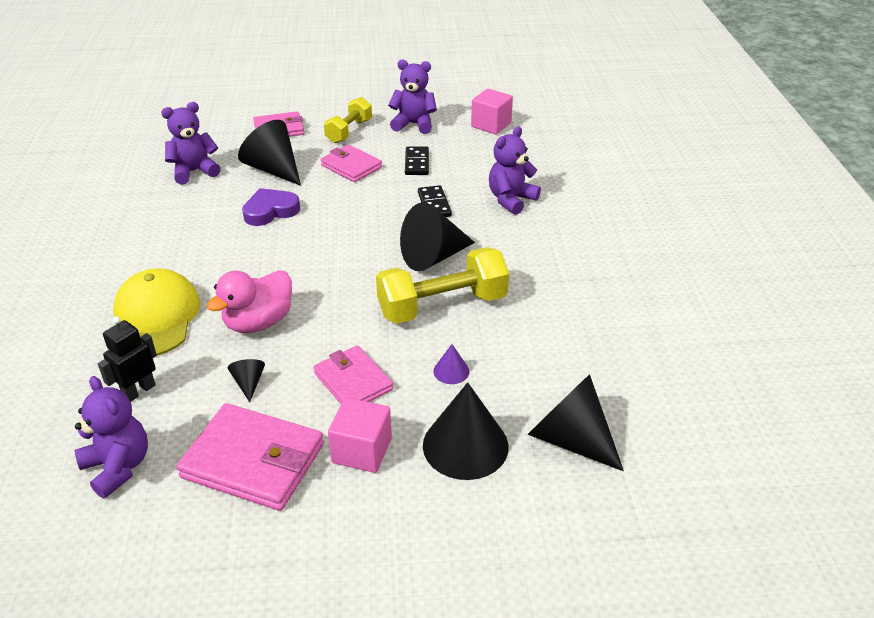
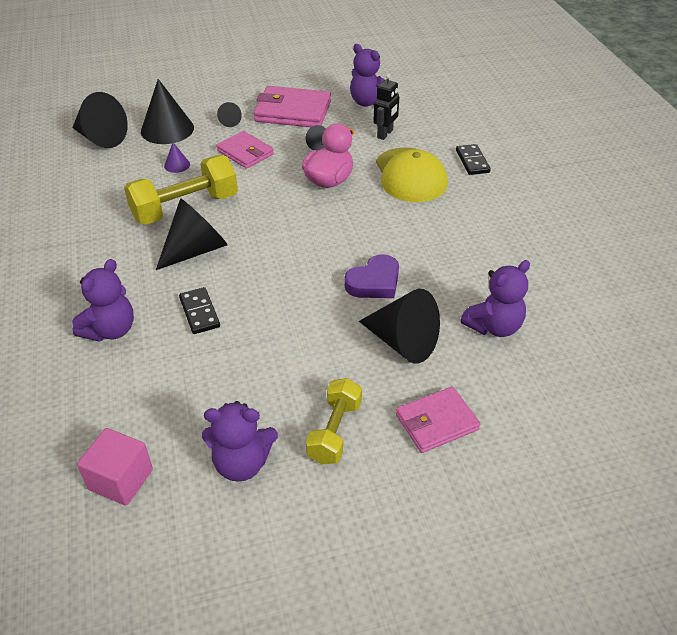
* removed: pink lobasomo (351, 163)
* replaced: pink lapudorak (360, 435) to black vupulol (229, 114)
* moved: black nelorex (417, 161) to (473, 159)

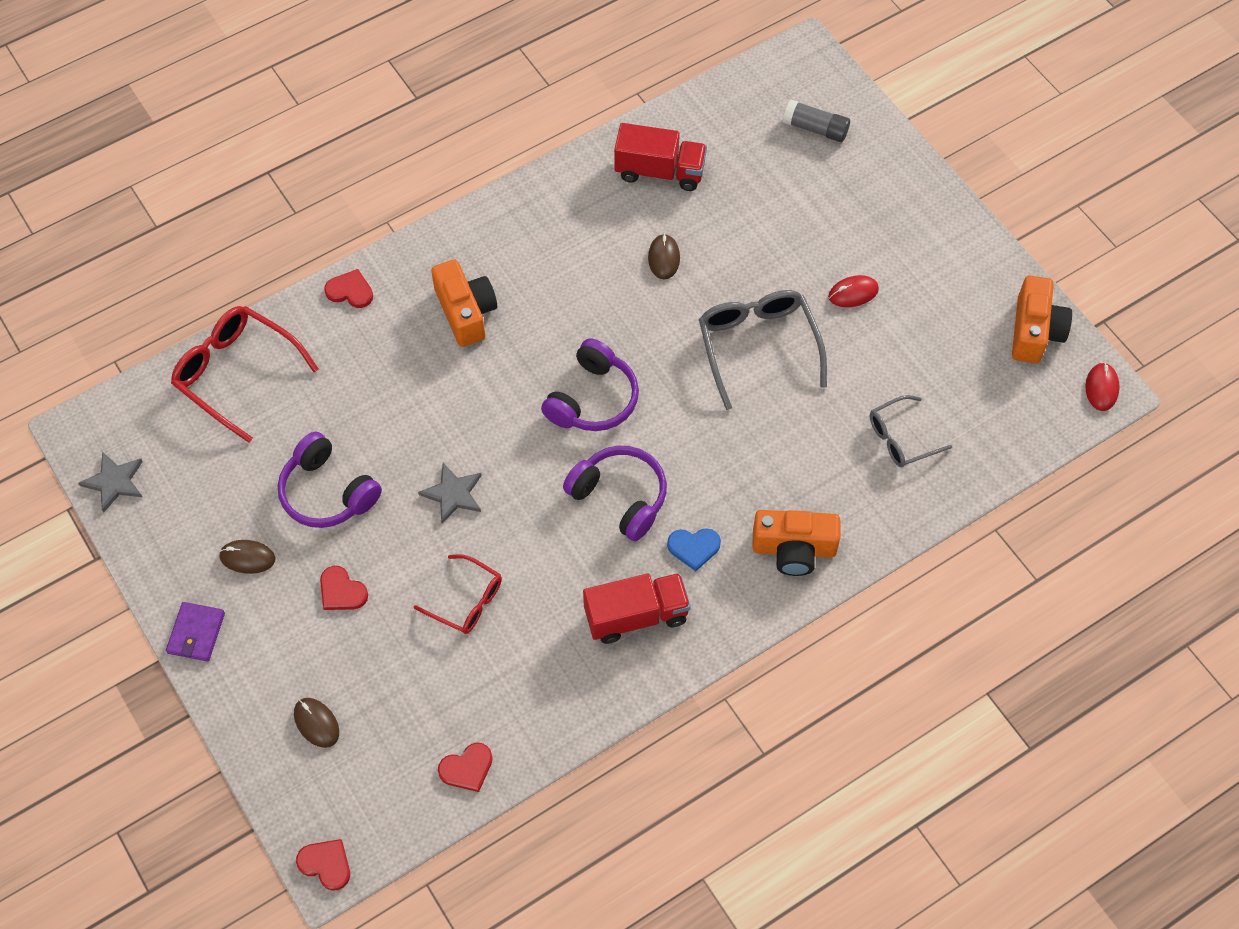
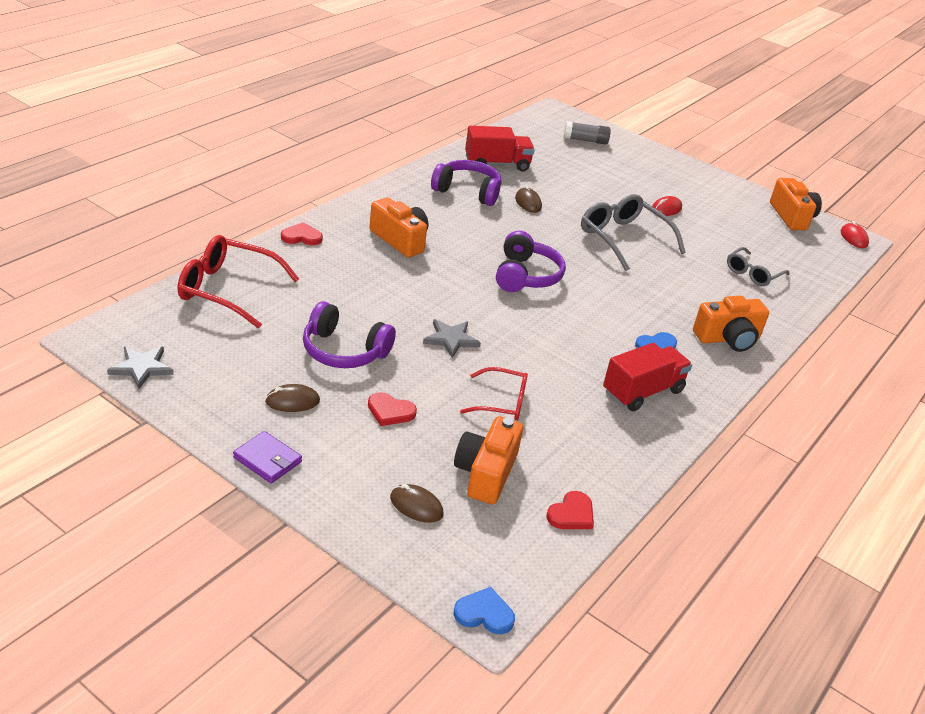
* turned: purple lobasomo (195, 632) = (267, 457) 45 degrees counterclockwise
* recoloured: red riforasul (323, 865) to blue riforasul (484, 610)
* moved: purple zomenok (615, 493) to (466, 183)
* added: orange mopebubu (488, 460)

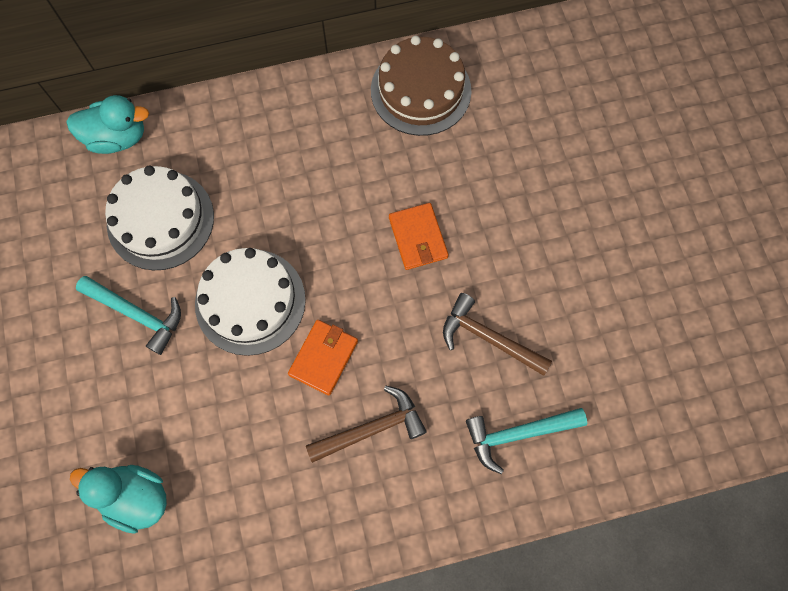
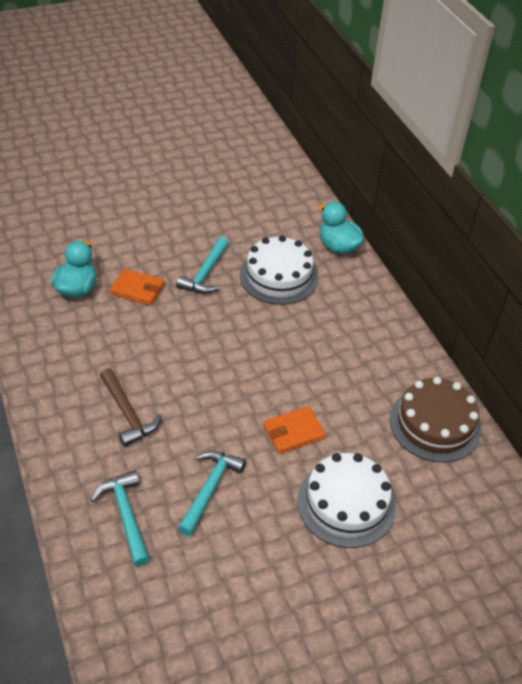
* turned: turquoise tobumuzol (107, 124) = (341, 228) 150 degrees clockwise
* moved: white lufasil (250, 302) to (346, 500)
* moved: orange lobasomo (323, 357) to (137, 287)
* recoloured: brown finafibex (497, 334) to turquoise finafibex (211, 493)

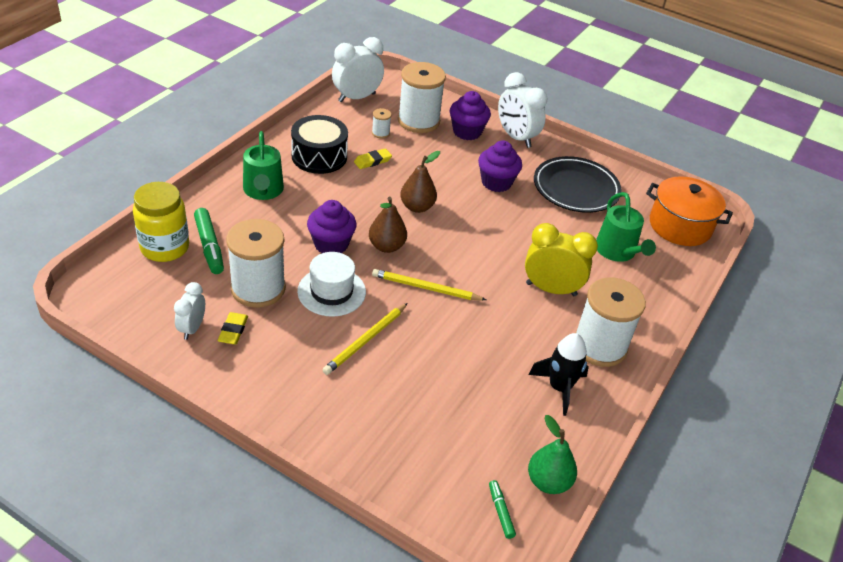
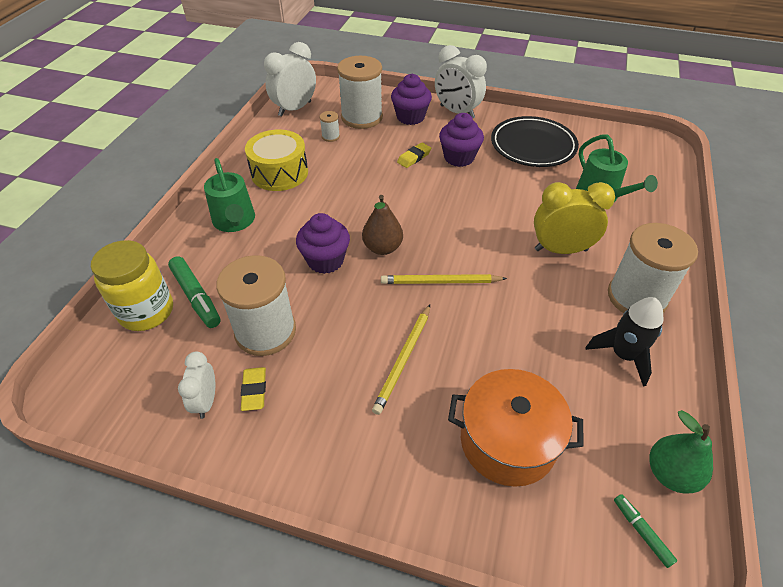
* recoloured: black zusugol (319, 144) to yellow zusugol (276, 160)
* removed: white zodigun (331, 284)
* moved: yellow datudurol (373, 158) to (414, 155)
* removed: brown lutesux (420, 182)
* moved: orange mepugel (689, 211) to (515, 428)

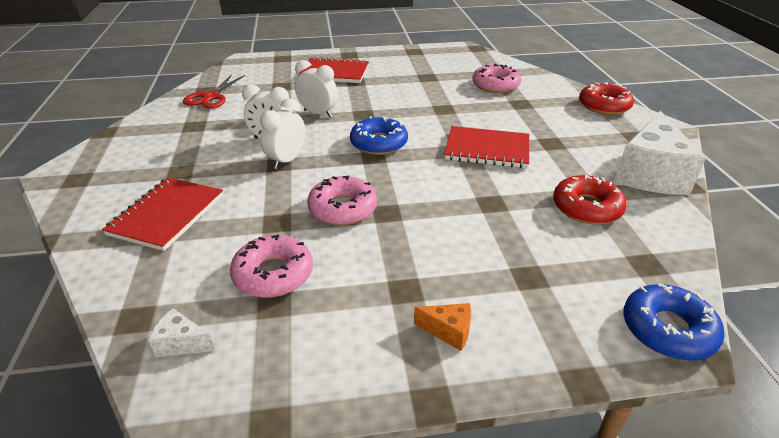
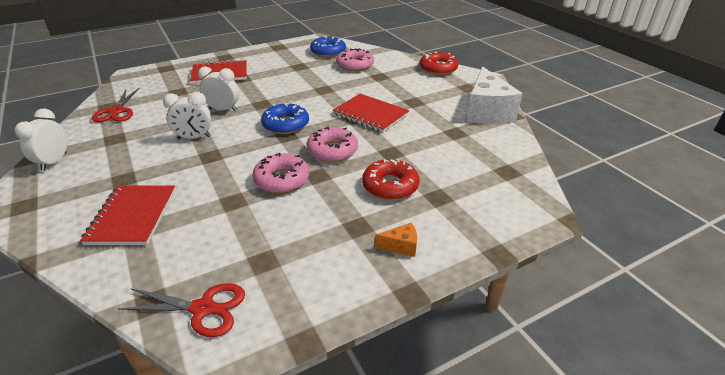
* replaced: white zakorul (181, 332) to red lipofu (181, 310)
* moved: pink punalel (271, 266) to (332, 144)
* moved: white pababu (282, 133) to (40, 139)
* turned: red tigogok (486, 147) = (371, 113) 45 degrees clockwise
* moved: red punalel (590, 200) to (391, 179)
* moved: blue punalel (673, 322) to (328, 46)

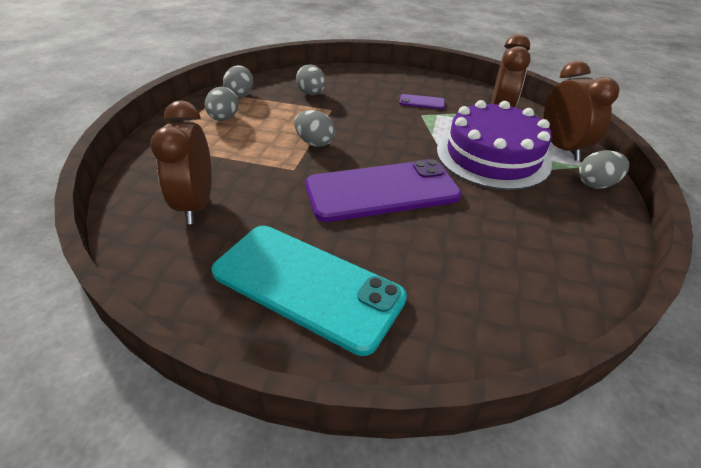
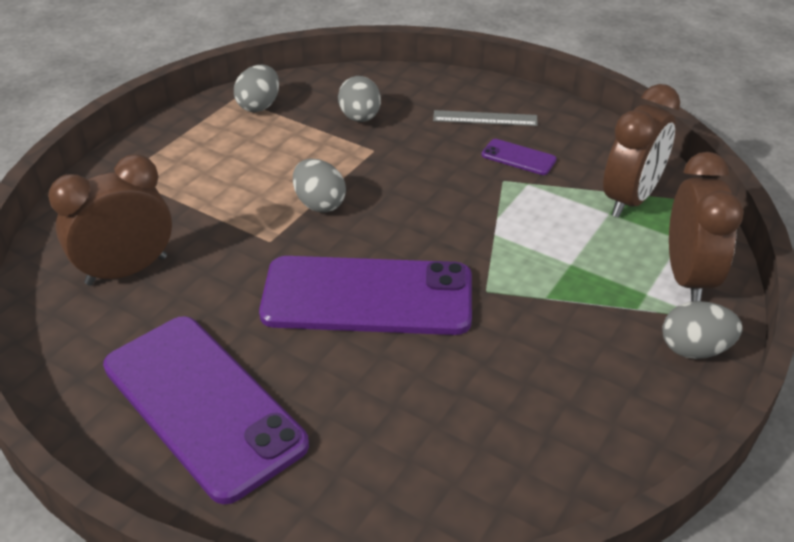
* turned: brown pababu (180, 162) = (110, 220) 45 degrees clockwise
* removed: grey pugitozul (222, 104)
* recoloured: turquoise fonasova (309, 291) to purple fonasova (206, 410)
* removed: purple lufasil (494, 145)
* added: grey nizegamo (485, 118)

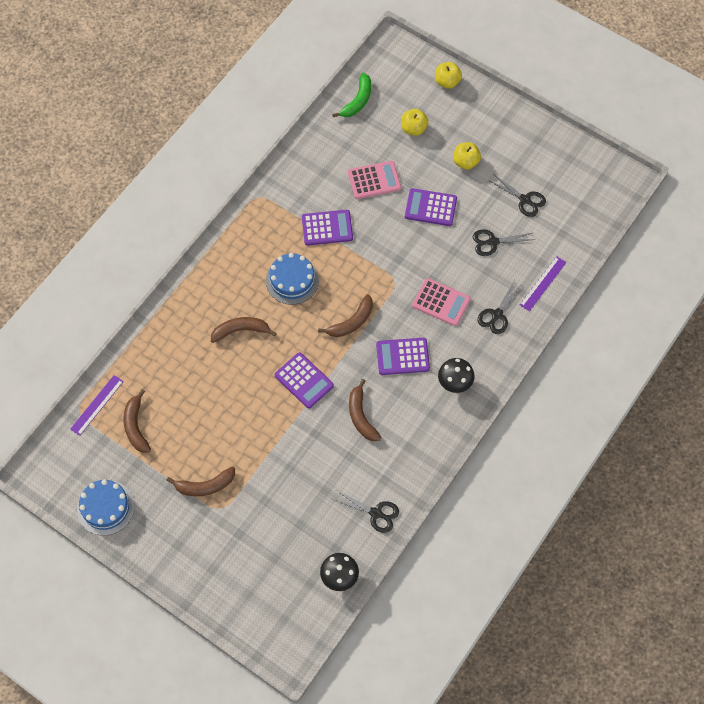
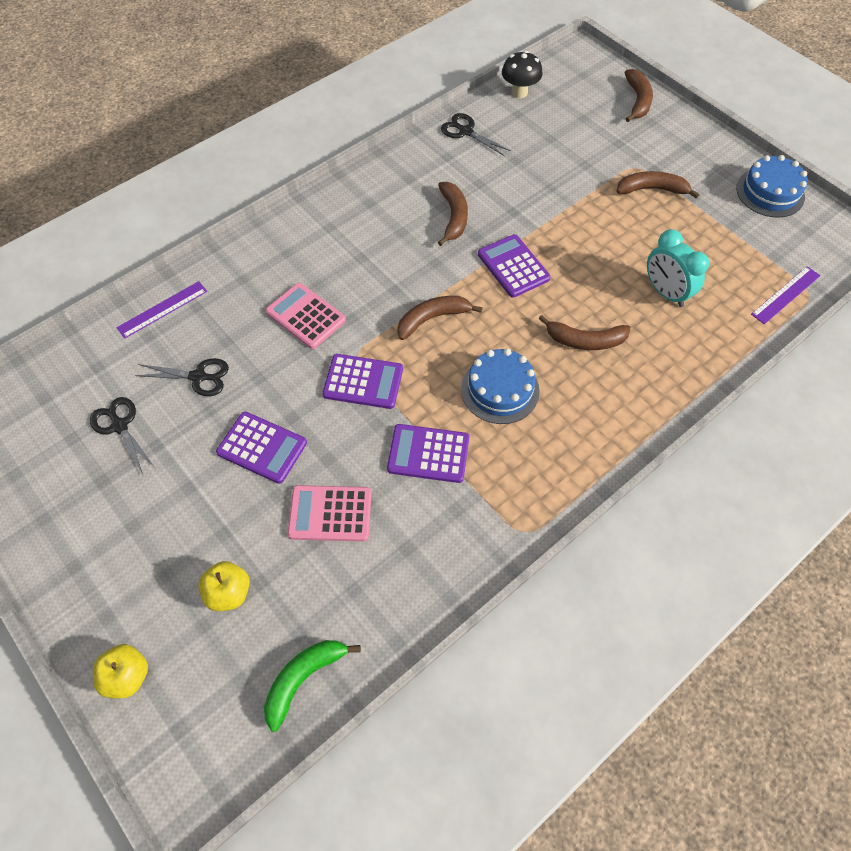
* moved: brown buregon (137, 421) to (639, 95)
* moved: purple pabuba (403, 356) to (363, 381)
* removed: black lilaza (456, 375)
* removed: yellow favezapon (467, 156)
* removed: black lipofu (500, 308)
* added: turquoise pababu (678, 268)

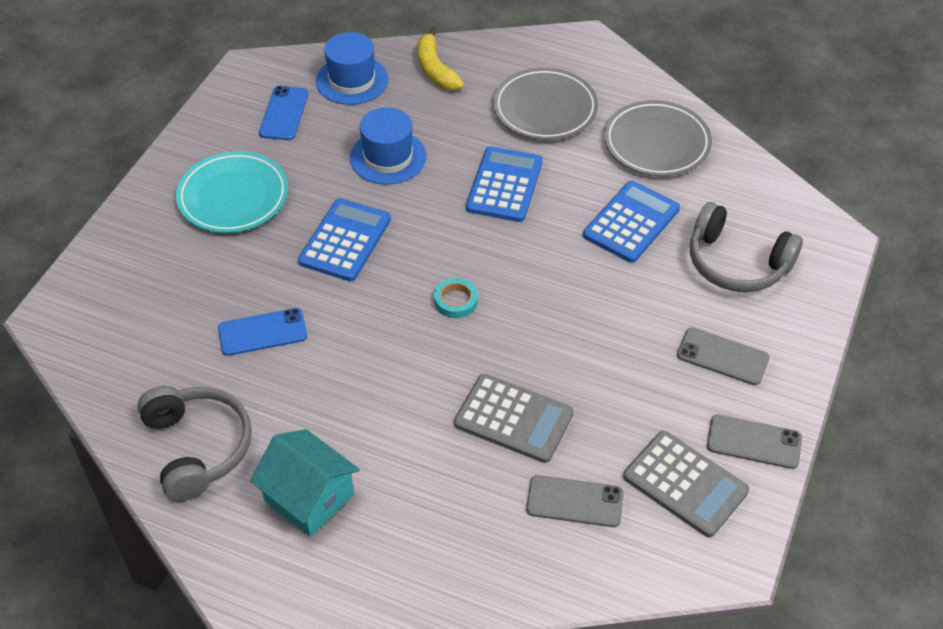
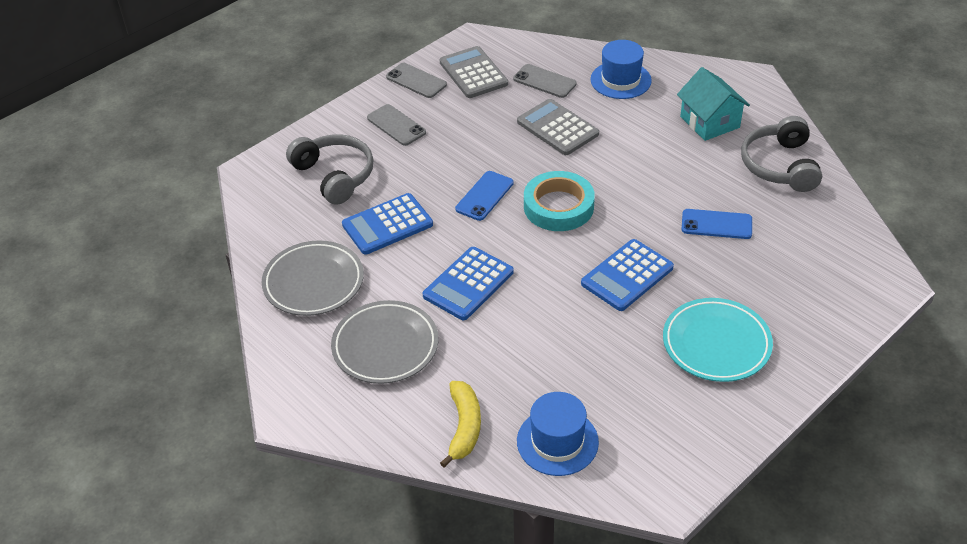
* moved: blue fonasova (283, 113) to (484, 196)
* moved: blue zodigun (388, 146) to (621, 69)
* resized: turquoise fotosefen (456, 298) = (559, 201) x1.99

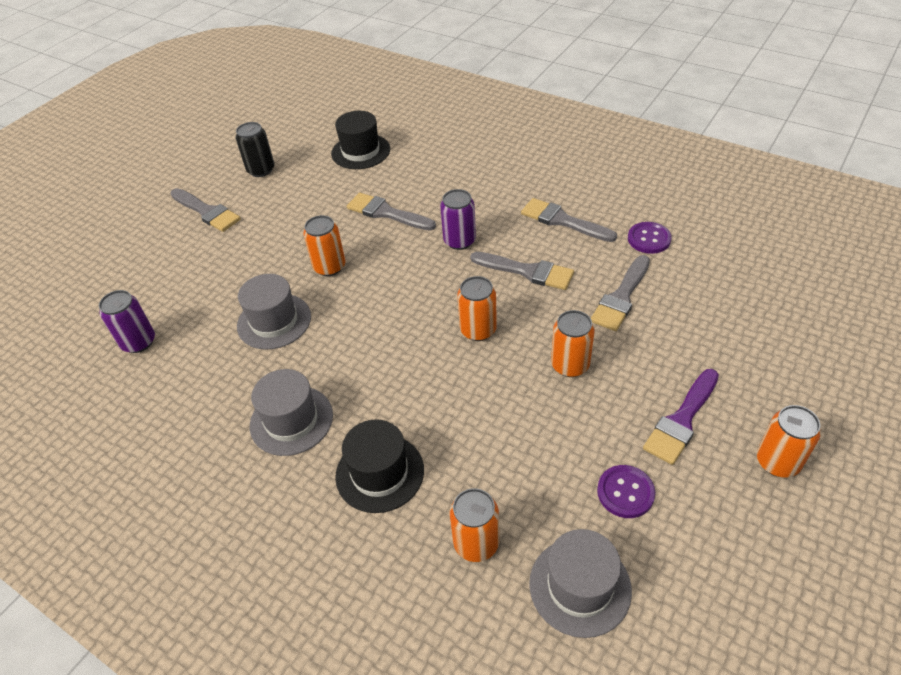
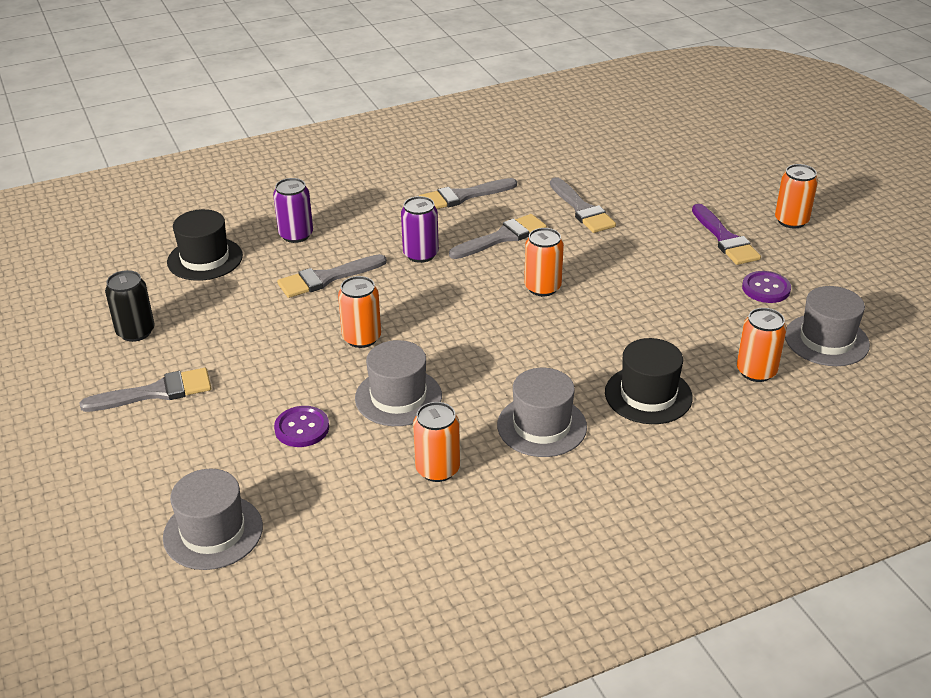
* moved: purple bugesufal (127, 321) to (293, 210)
* moved: orange bugesufal (573, 343) to (436, 442)
* moved: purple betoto (650, 238) to (301, 426)
* added: grey zodigun (213, 519)

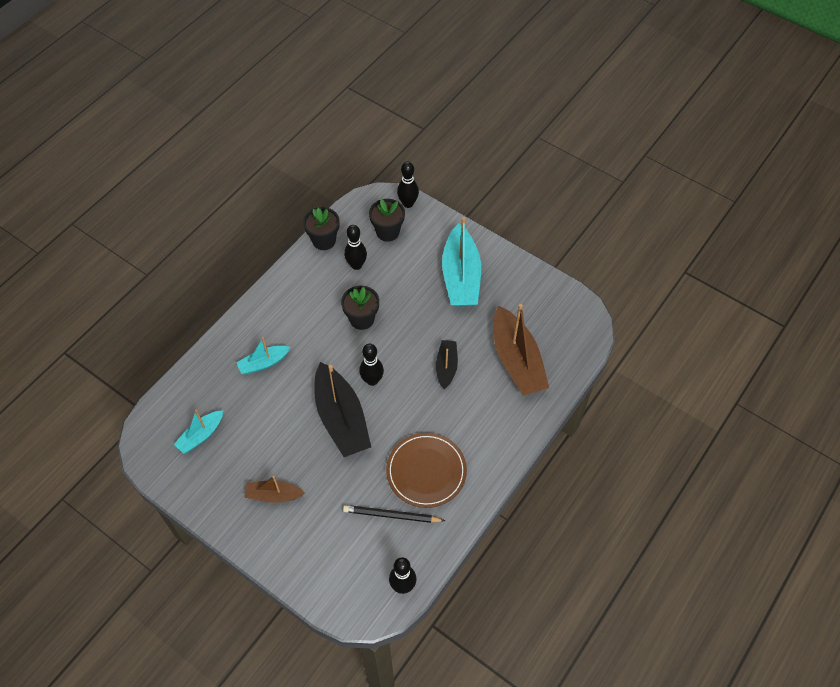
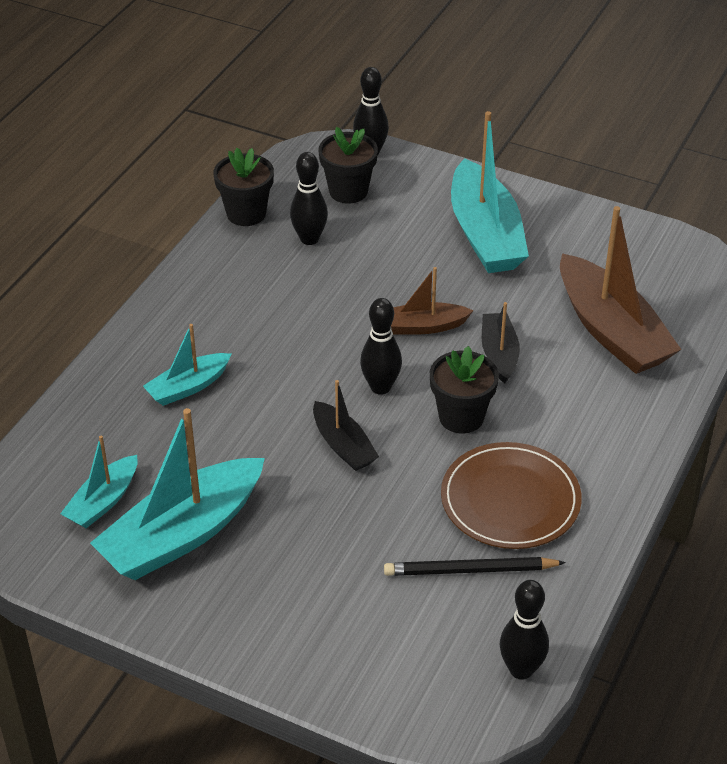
* moved: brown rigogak (274, 489) to (432, 301)
* resized: black rigogak (342, 409) = (346, 425) x0.53
* moved: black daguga (360, 308) to (464, 390)
* added: turquoise rigogak (177, 494)

